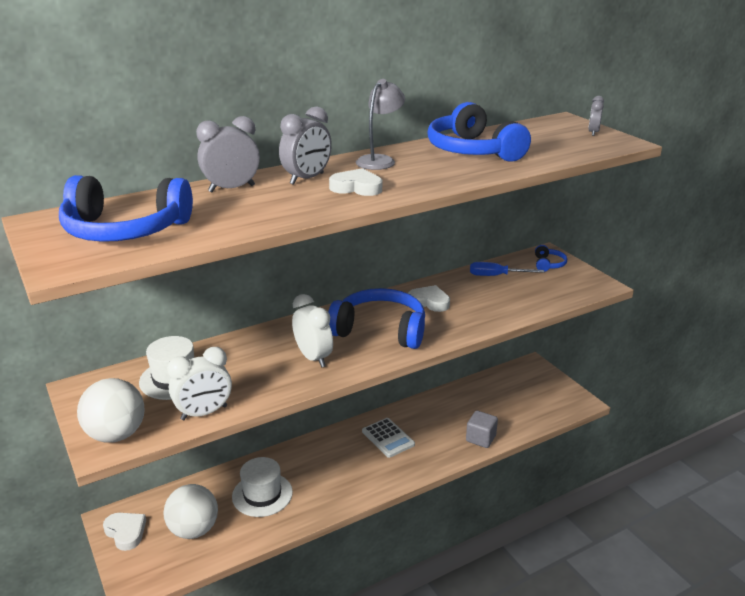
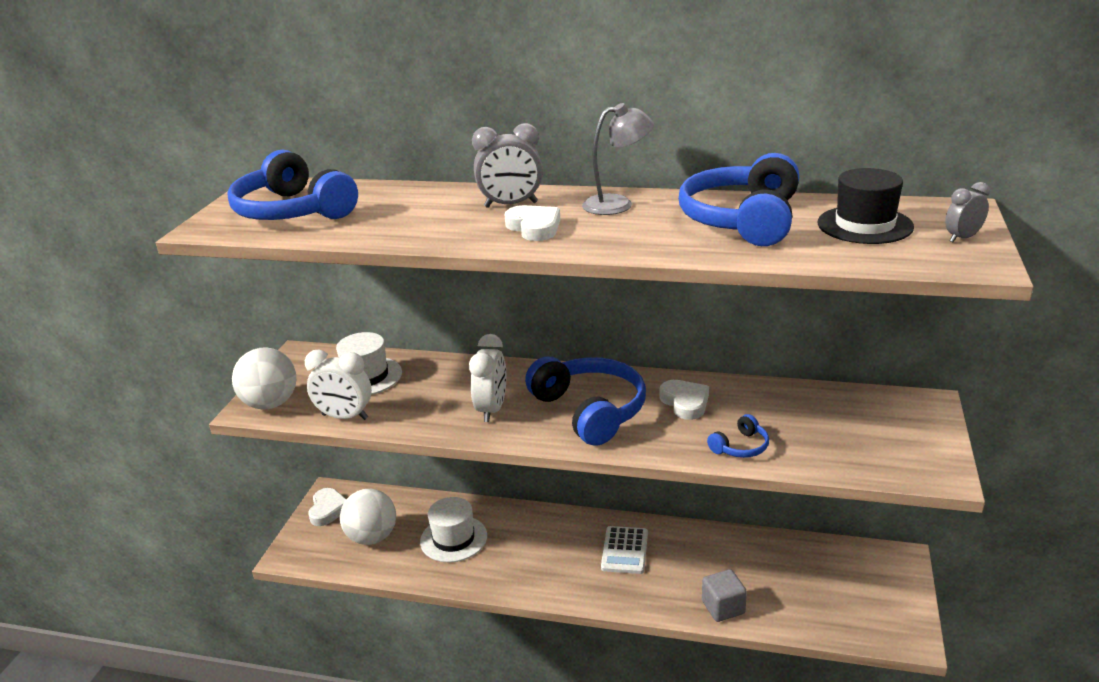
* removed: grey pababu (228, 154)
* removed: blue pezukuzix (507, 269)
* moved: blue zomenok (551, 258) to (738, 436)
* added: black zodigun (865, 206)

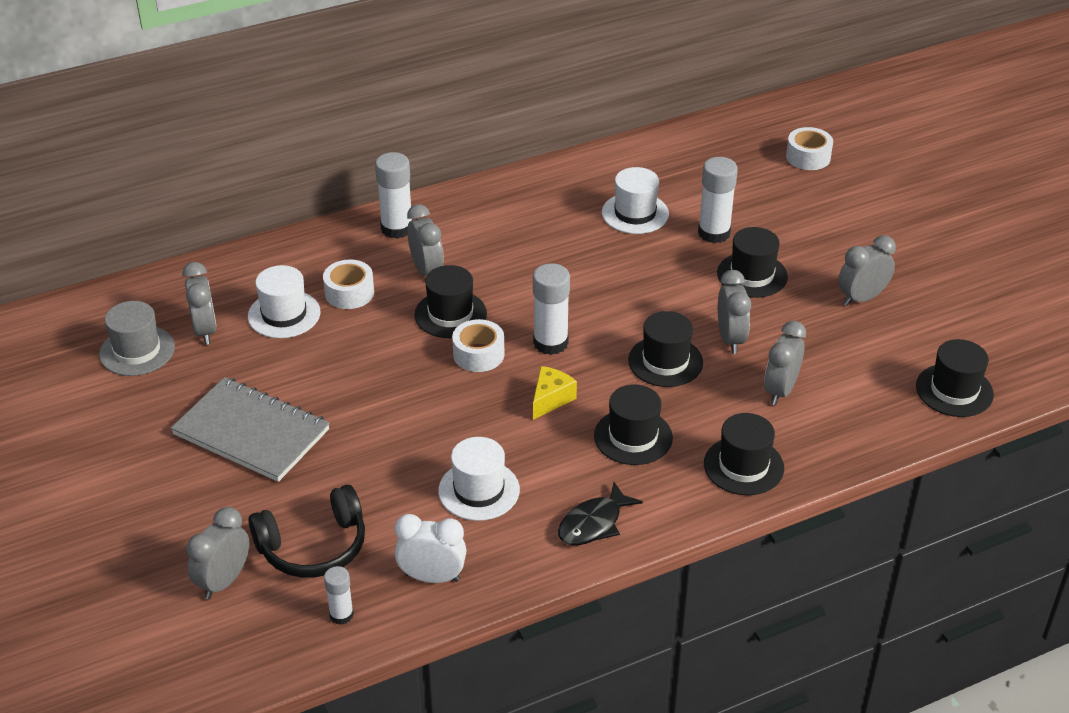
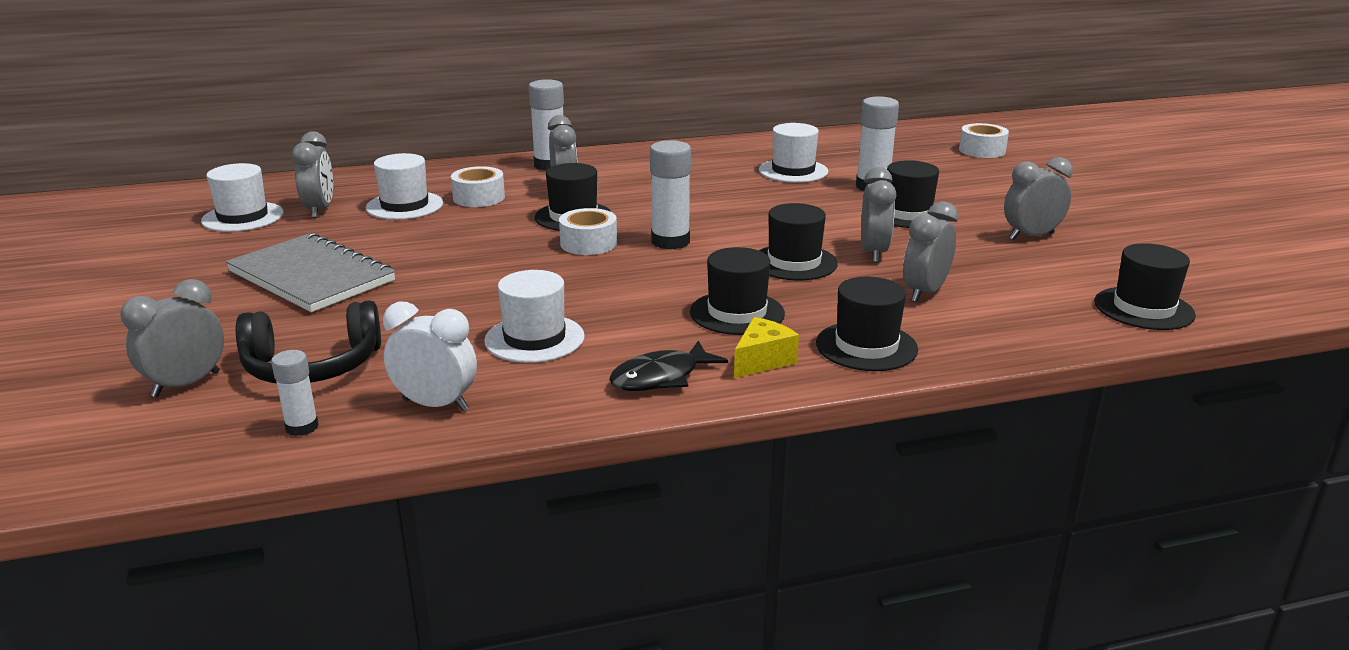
* recoloured: grey zodigun (137, 338) to white zodigun (242, 197)
* moved: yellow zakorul (555, 393) to (766, 347)

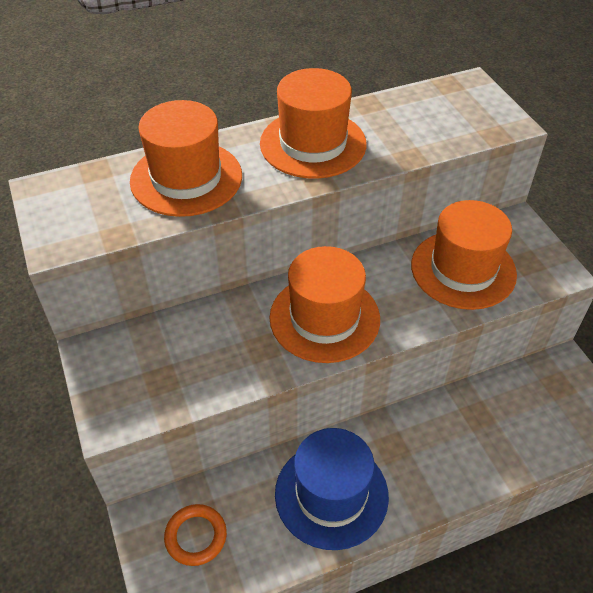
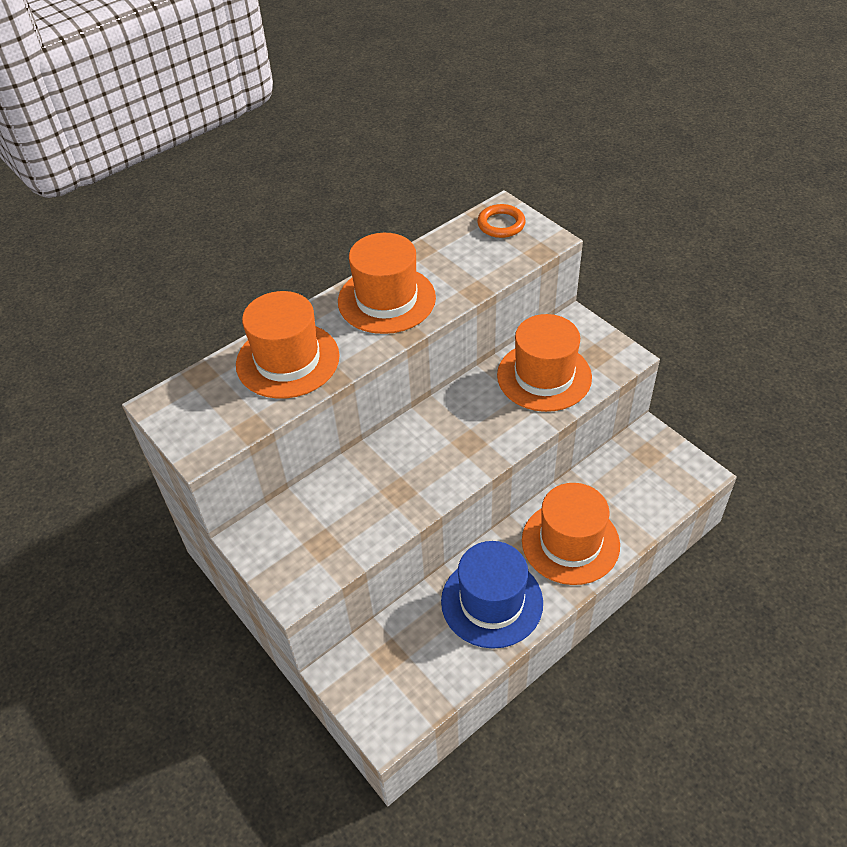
* moved: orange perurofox (195, 535) to (501, 221)
* moved: orange zodigun (324, 304) to (571, 534)

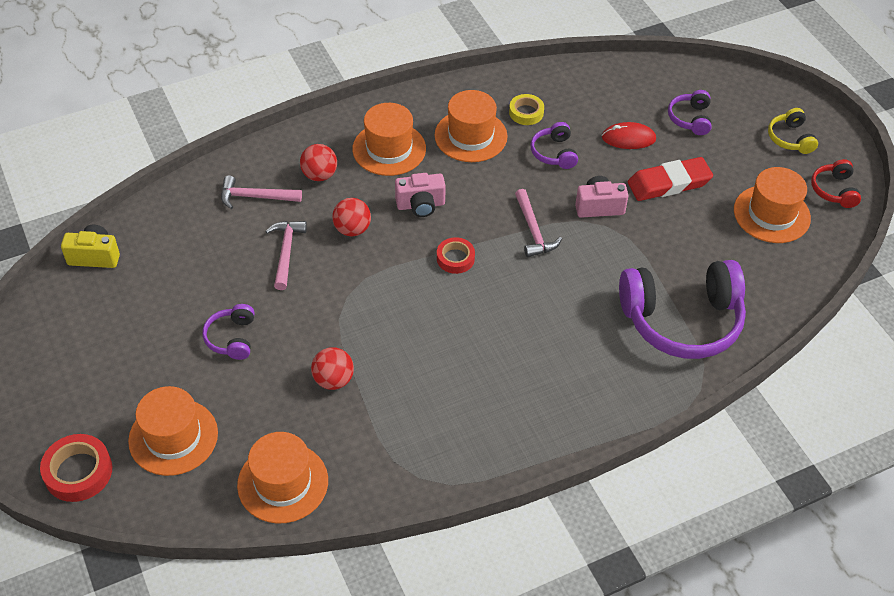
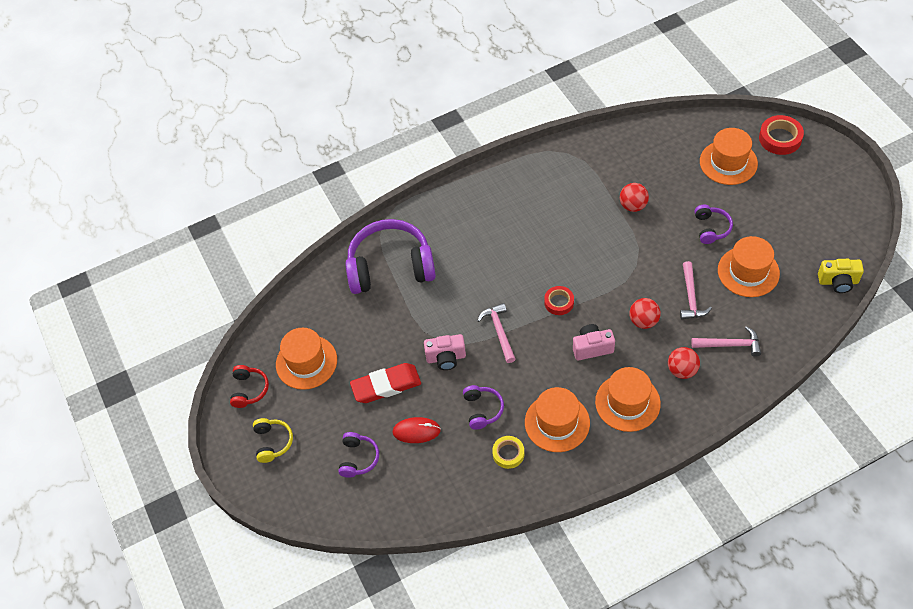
* moved: orange zodigun (282, 477) to (749, 266)

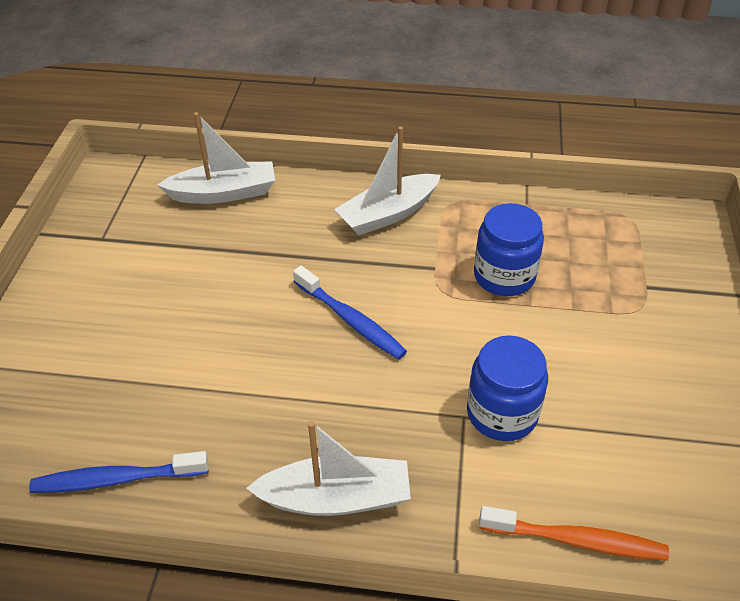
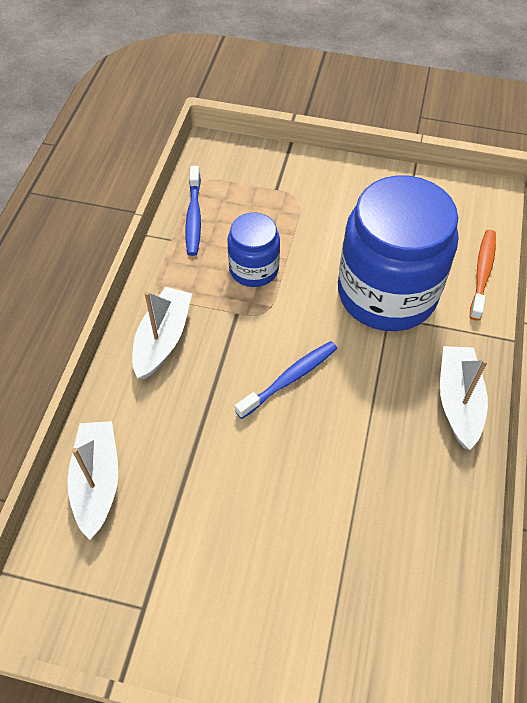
* moved: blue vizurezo (119, 472) to (193, 211)
* turned: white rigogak (387, 181) = (162, 333) 135 degrees counterclockwise
* resized: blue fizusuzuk (507, 388) = (398, 253) x1.97

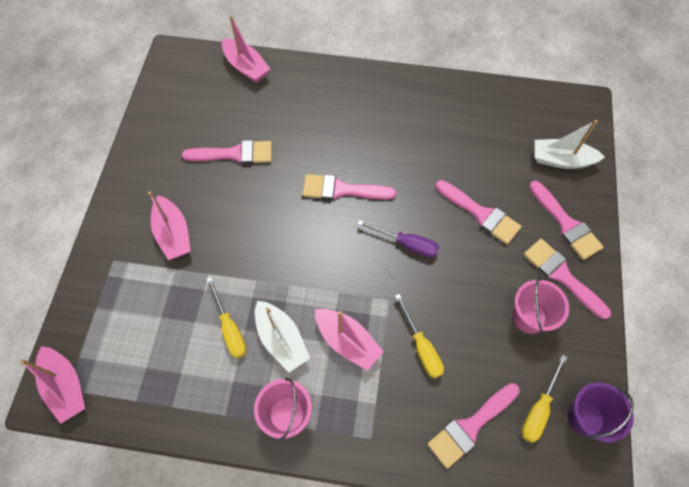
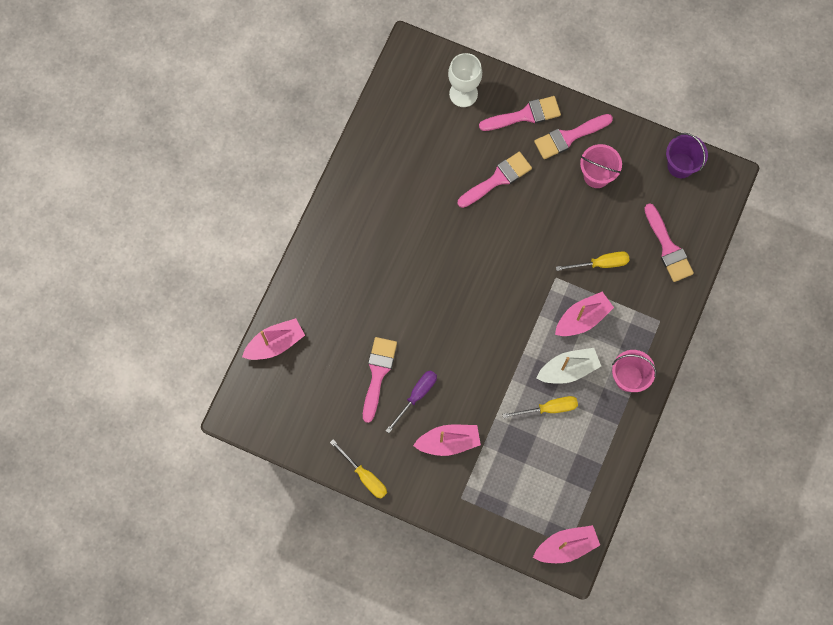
* removed: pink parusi (349, 187)
* moved: purple pezukuzix (398, 239) to (411, 401)
* moved: yellow pezukuzix (544, 399) to (358, 469)
* replaced: white rigogak (570, 144) to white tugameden (465, 80)

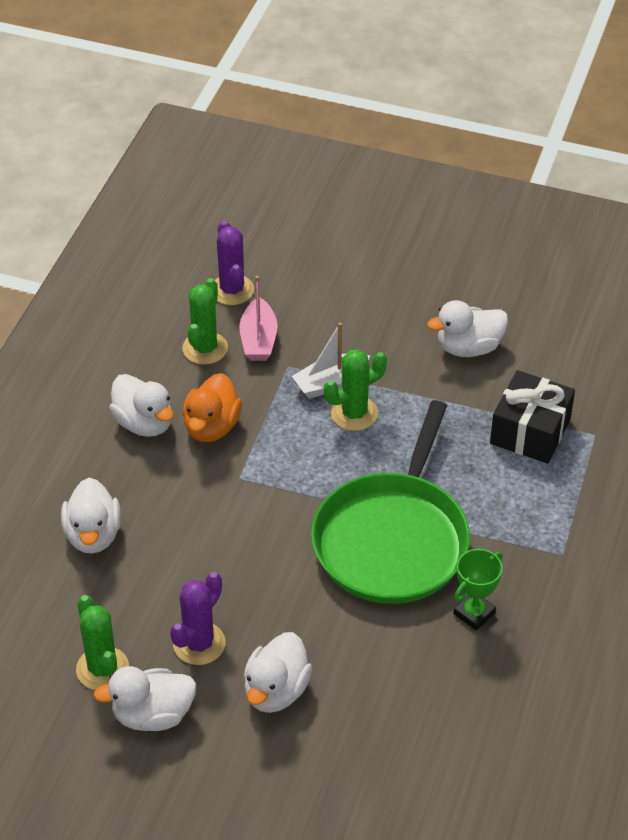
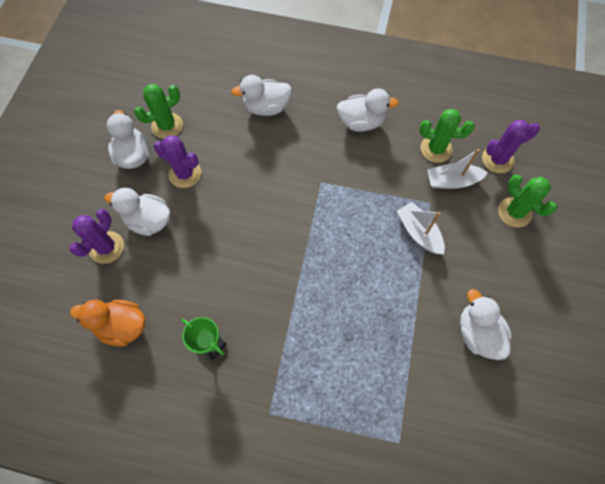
* turned: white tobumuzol (141, 405) = (368, 110) 135 degrees counterclockwise
* moved: orange tobumuzol (212, 407) to (107, 323)
* recoloured: pink rigogak (258, 318) to white rigogak (457, 169)
* removed: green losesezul (390, 502)
* moved: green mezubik (355, 390) to (527, 201)
* removed: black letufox (532, 417)
* added: purple mezubik (96, 236)

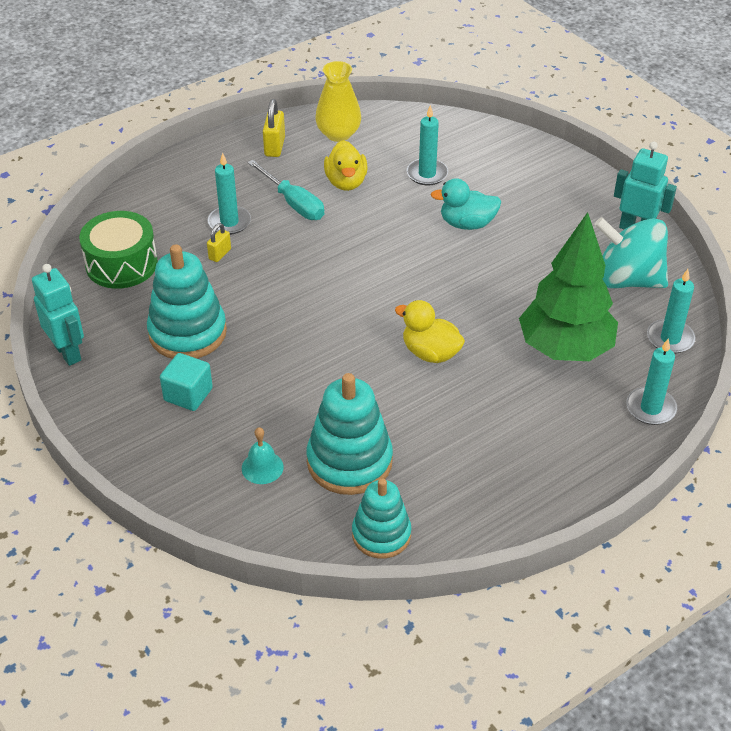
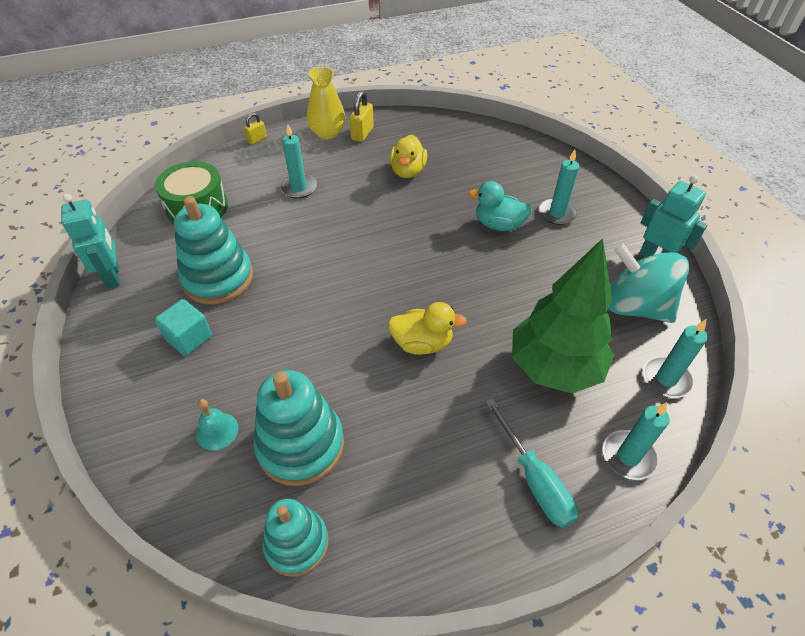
* moved: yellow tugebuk (219, 242) to (255, 128)
* moved: turquoise pezukuzix (285, 189) to (531, 463)
* moved: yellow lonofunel (338, 101) to (326, 103)
* turned: yellow tobumuzol (430, 331) = (427, 328) 135 degrees clockwise
* moved: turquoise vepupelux (427, 145) to (559, 187)

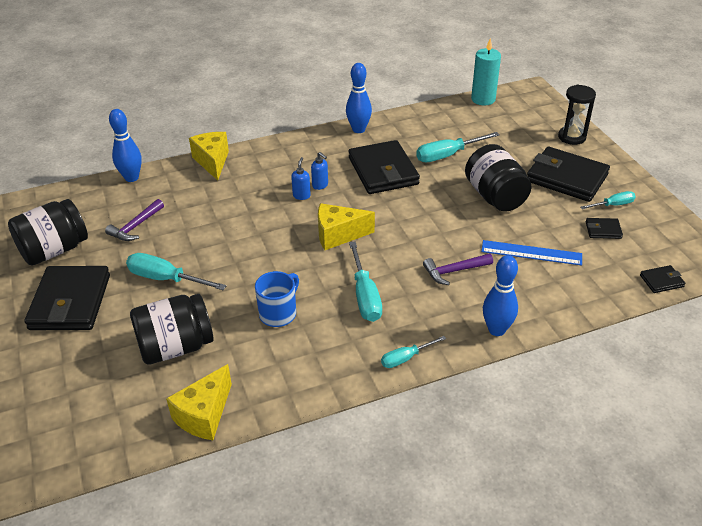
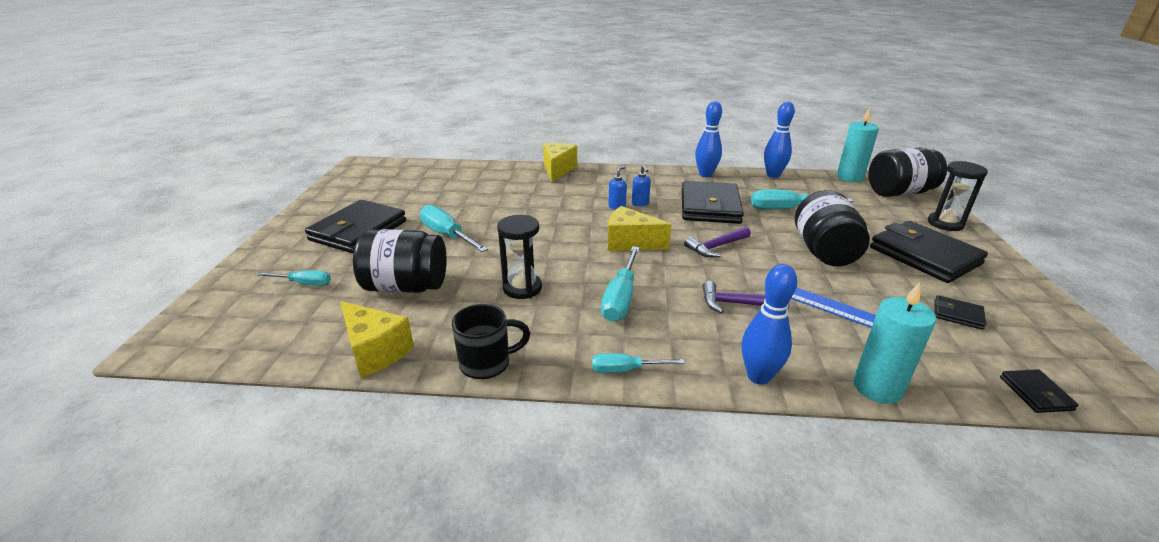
* moved: black fizusuzuk (48, 232) to (907, 172)
* moved: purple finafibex (134, 220) to (717, 242)
* moved: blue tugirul (125, 145) to (779, 140)
* turned: yellow zakorul (199, 402) = (377, 339) 105 degrees counterclockwise
* replaced: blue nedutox (277, 299) to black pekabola (519, 257)
* moved: turquoise pezukuzix (608, 200) to (294, 278)
* turned: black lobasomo (662, 279) = (1039, 391) 75 degrees clockwise
* added: black nedutox (491, 341)
* added: turquoise vepupelux (894, 343)

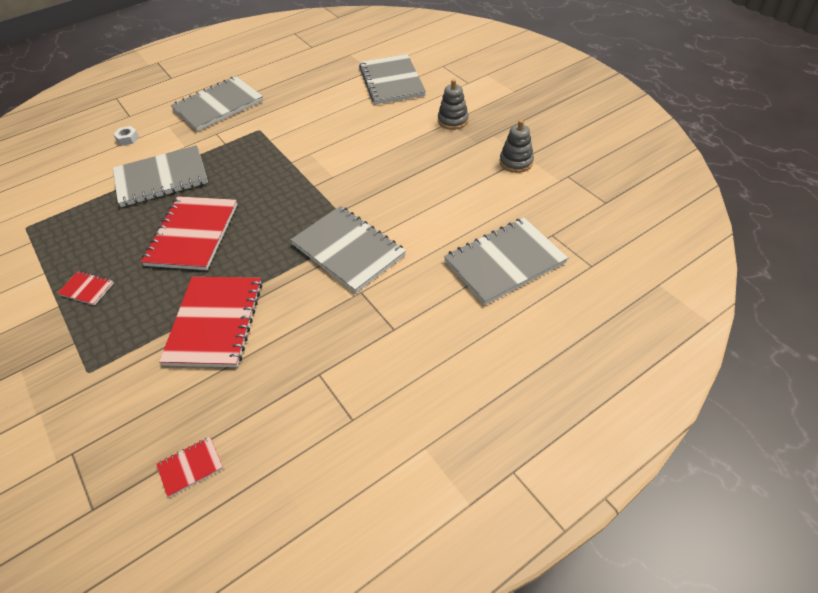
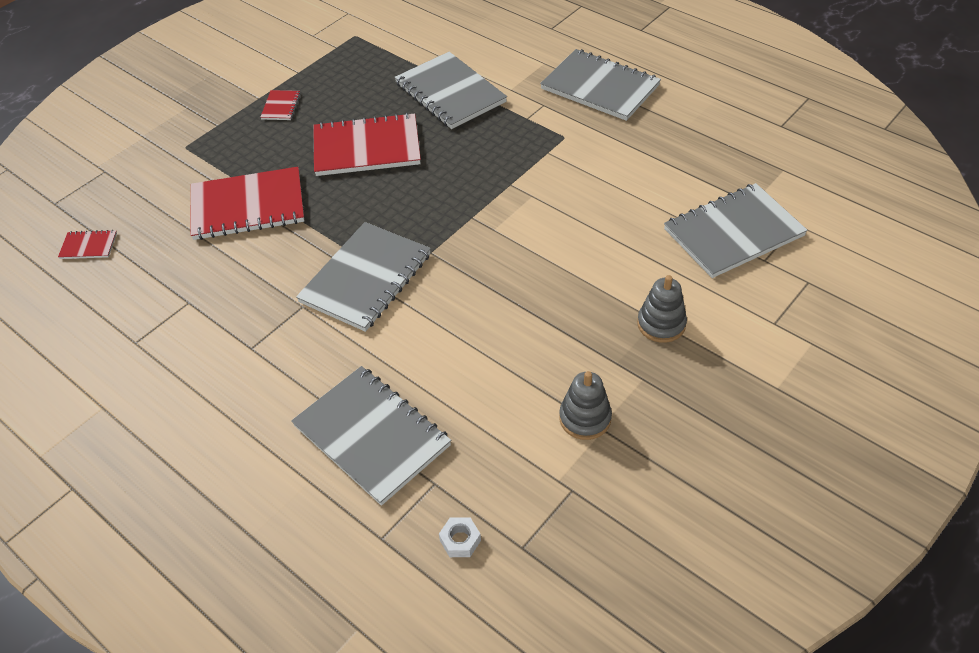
* moved: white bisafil (126, 136) to (460, 537)
* turned: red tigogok (189, 467) = (87, 244) 45 degrees counterclockwise

